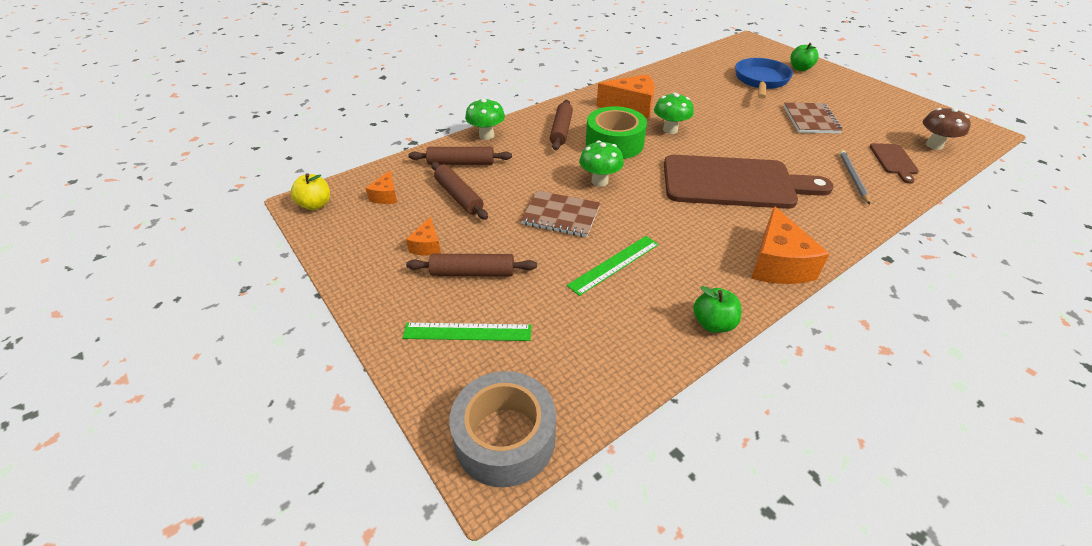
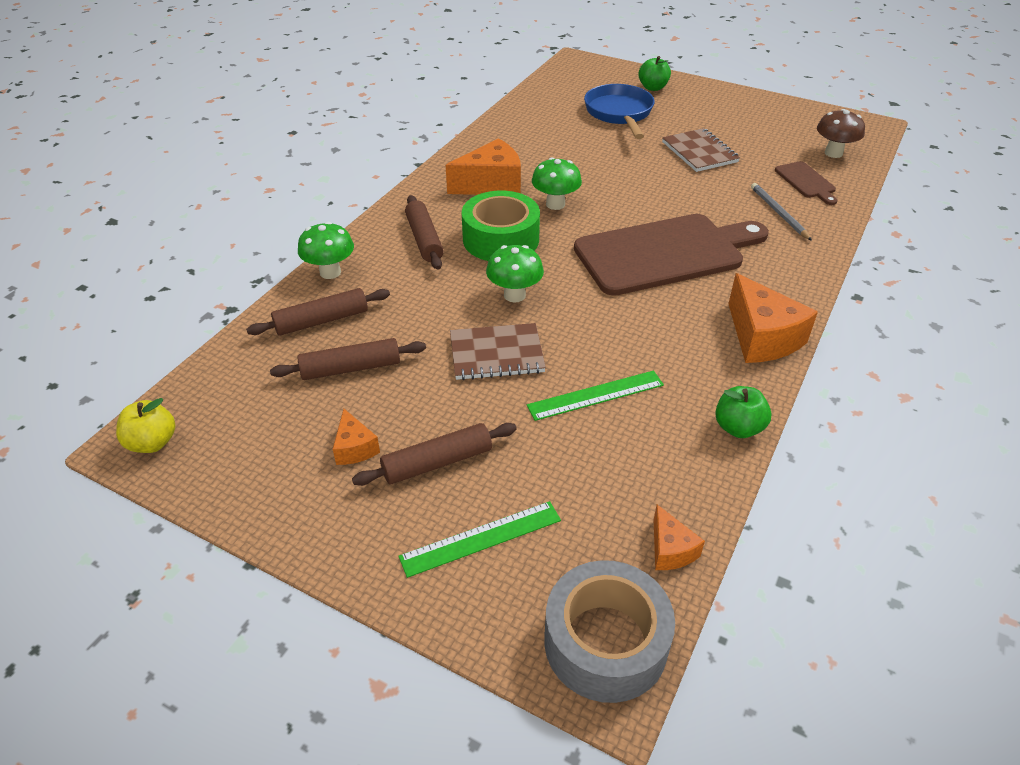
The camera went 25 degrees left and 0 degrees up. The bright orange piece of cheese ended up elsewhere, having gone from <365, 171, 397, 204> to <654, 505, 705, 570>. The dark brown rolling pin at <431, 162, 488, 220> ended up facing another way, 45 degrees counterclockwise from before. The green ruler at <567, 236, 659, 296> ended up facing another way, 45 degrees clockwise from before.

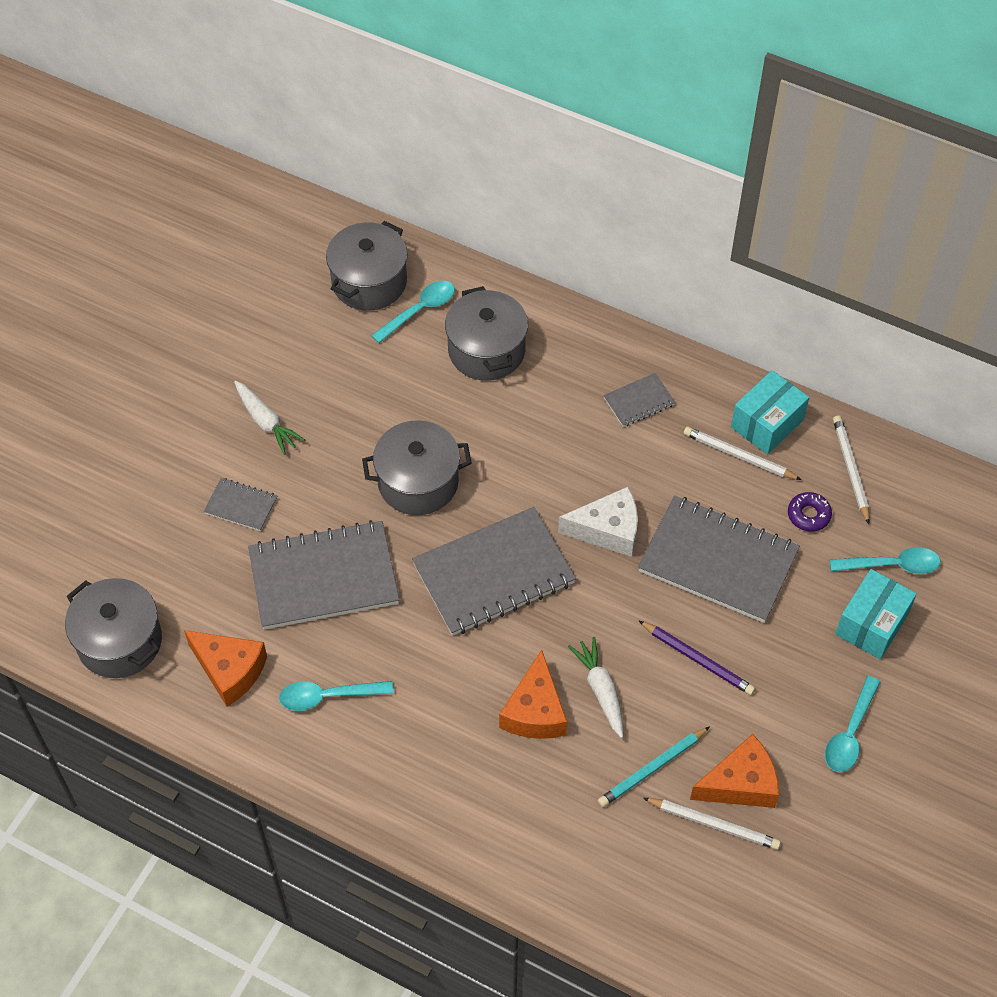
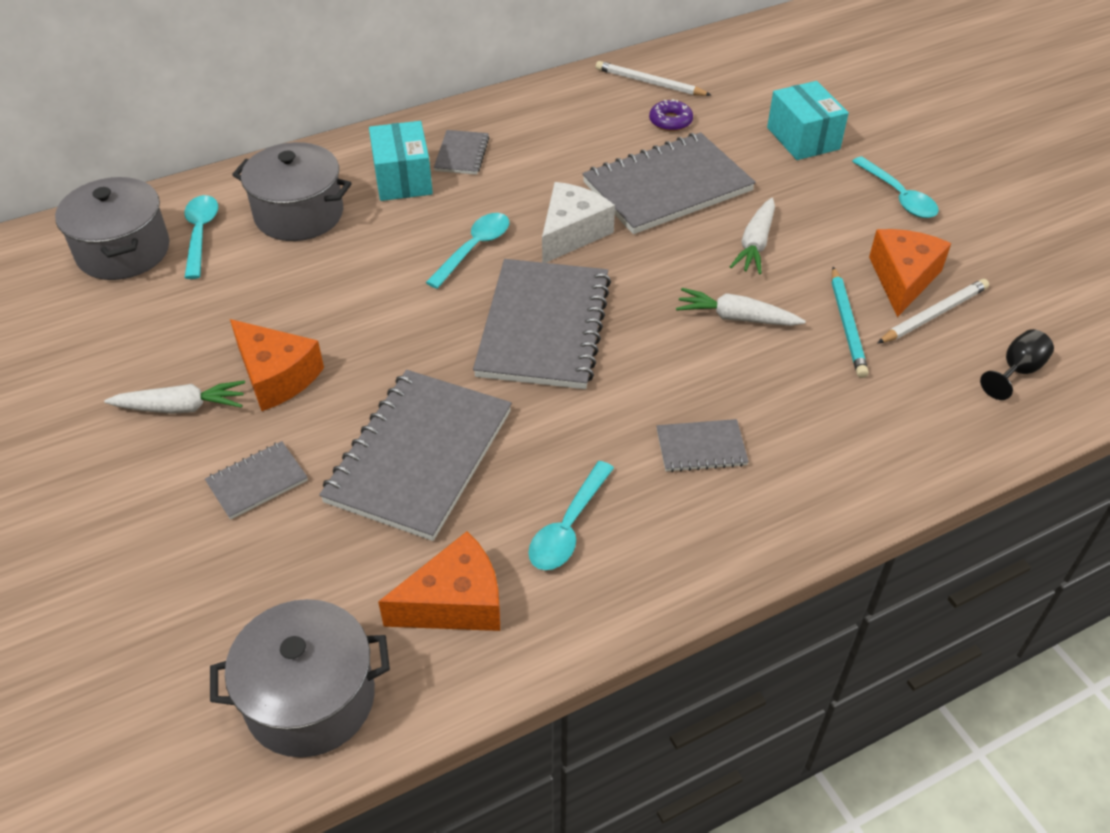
The camera went 55 degrees left and 10 degrees down. The second view lost the ash-grey cooking pot at <362, 420, 472, 515>. The bright orange piece of cheese ended up elsewhere, having gone from <499, 650, 567, 739> to <230, 319, 324, 411>. Where the violet pencil stood at <639, 621, 755, 695>, the snow-white carrot came to stand at <730, 198, 775, 275>. The second view lost the snow-white pencil at <684, 427, 802, 480>. The turquoise box ended up elsewhere, having gone from <731, 370, 809, 455> to <369, 121, 433, 201>. The turquoise tablespoon ended up elsewhere, having gone from <830, 547, 940, 574> to <426, 213, 509, 289>. The second view gained the ash-grey exercise book at <657, 419, 749, 472>. The second view gained the jet-black chalice at <980, 329, 1054, 400>.

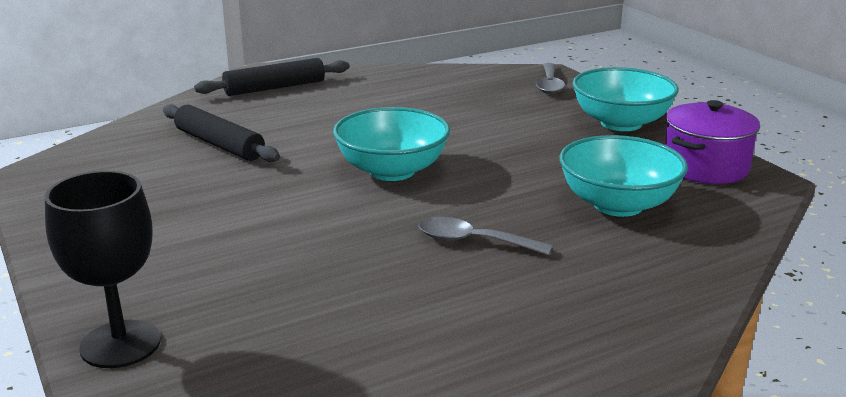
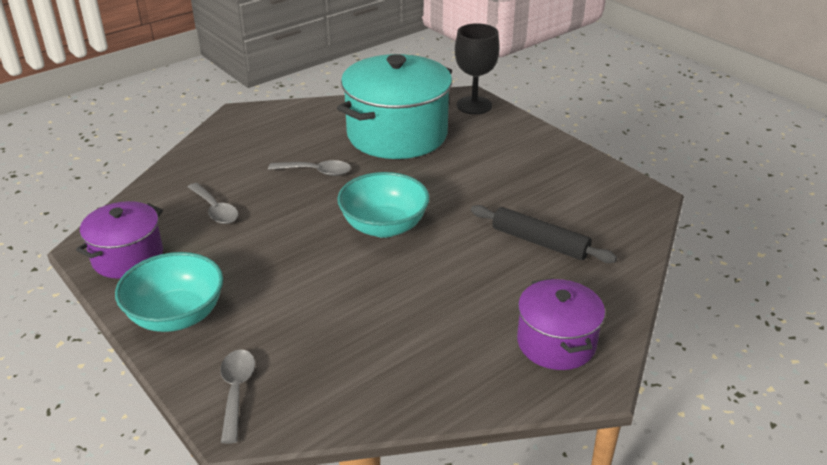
The camera went 170 degrees right and 10 degrees up. Where the jet-black rolling pin stood at <194, 58, 349, 96>, the violet cooking pot came to stand at <517, 278, 605, 370>. Where the turquoise bowl stood at <559, 135, 688, 217>, the ash-grey tablespoon came to stand at <188, 183, 239, 224>. The second view gained the turquoise cooking pot at <337, 54, 452, 159>.

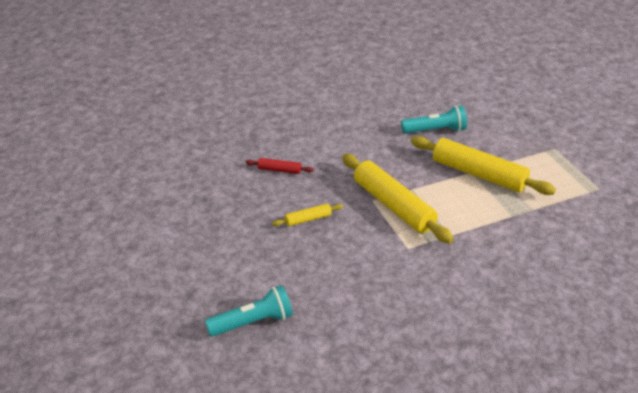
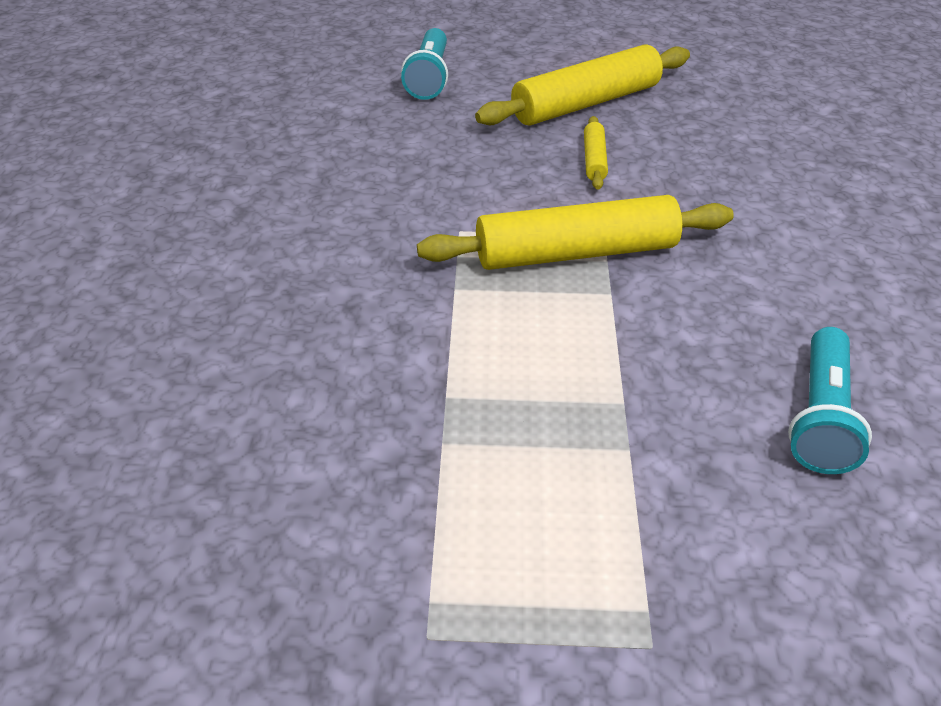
The camera went 115 degrees right and 5 degrees up. The second view lost the red rolling pin at <246, 158, 314, 174>. The bright yellow rolling pin ended up elsewhere, having gone from <411, 136, 556, 195> to <475, 45, 690, 126>.

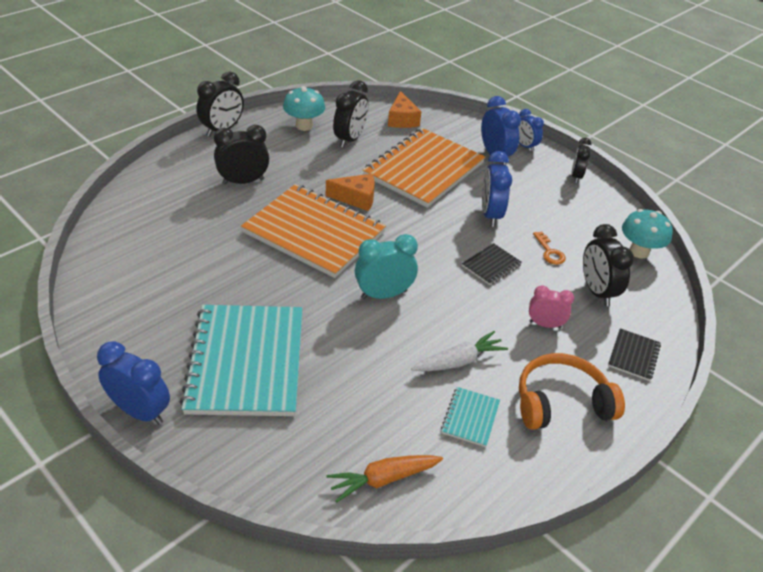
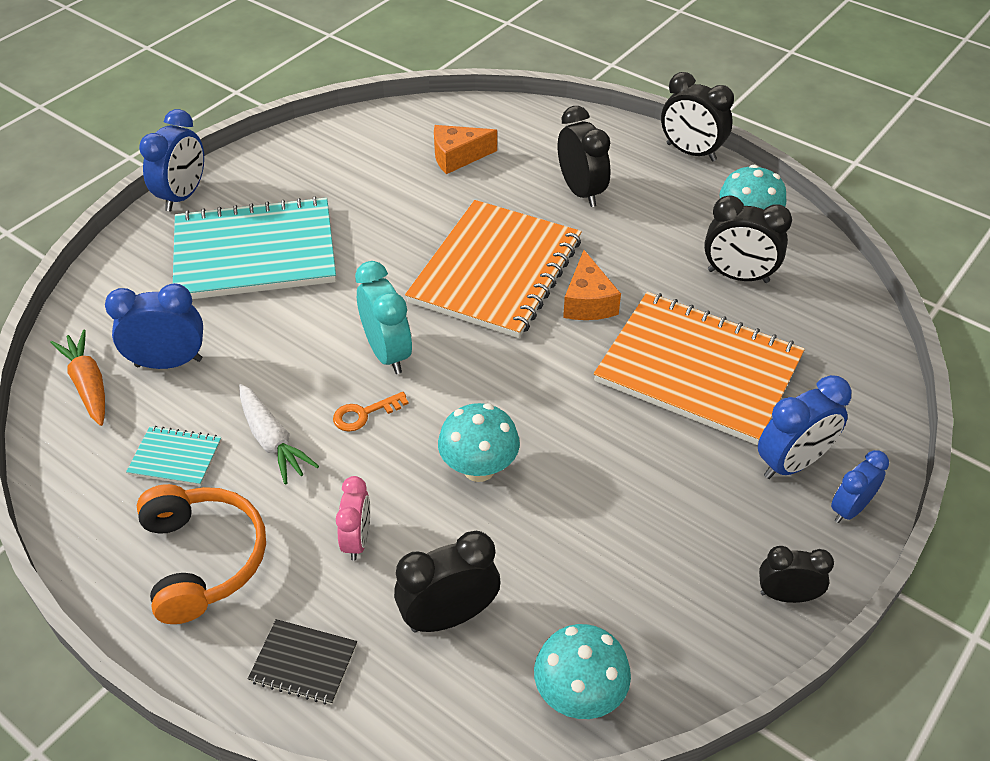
The camera went 85 degrees right and 5 degrees up. The bright orange piece of cheese ended up elsewhere, having gone from <388, 91, 421, 128> to <434, 125, 497, 174>. Where the jet-black exercise book stood at <462, 243, 522, 285>, the turquoise toadstool came to stand at <438, 403, 520, 482>. The royal blue alarm clock ended up elsewhere, having gone from <482, 151, 512, 227> to <105, 283, 203, 369>. The bright orange key ended up elsewhere, having gone from <533, 232, 566, 265> to <333, 392, 409, 432>.

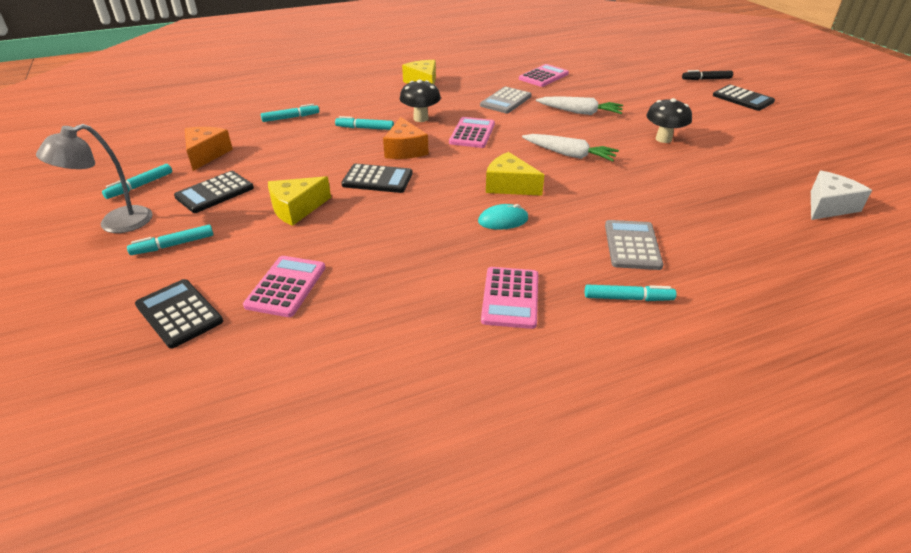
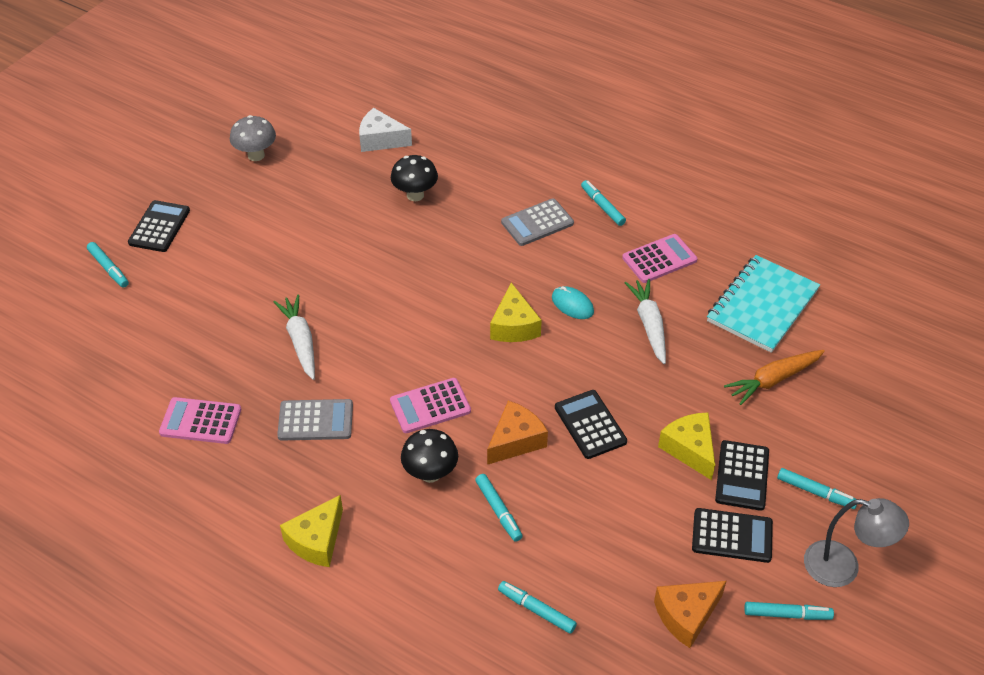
The camera went 125 degrees left and 10 degrees up. The jet-black calculator ended up elsewhere, having gone from <135, 279, 223, 349> to <715, 440, 769, 511>. Where the rosy calculator stood at <243, 256, 326, 317>, the bright orange carrot came to stand at <724, 350, 825, 405>. The bright yellow piece of cheese at <268, 176, 331, 226> ended up facing another way, 135 degrees counterclockwise from before. The snow-white carrot ended up elsewhere, having gone from <522, 134, 619, 161> to <625, 279, 666, 364>. The jet-black toadstool ended up elsewhere, having gone from <646, 98, 692, 143> to <391, 155, 438, 201>. What was the jet-black marker pen at <682, 70, 733, 80> turned into the turquoise marker pen at <87, 242, 129, 288>. The second view gained the ash-grey toadstool at <230, 115, 276, 161>. The second view gained the turquoise exercise book at <707, 255, 820, 353>.

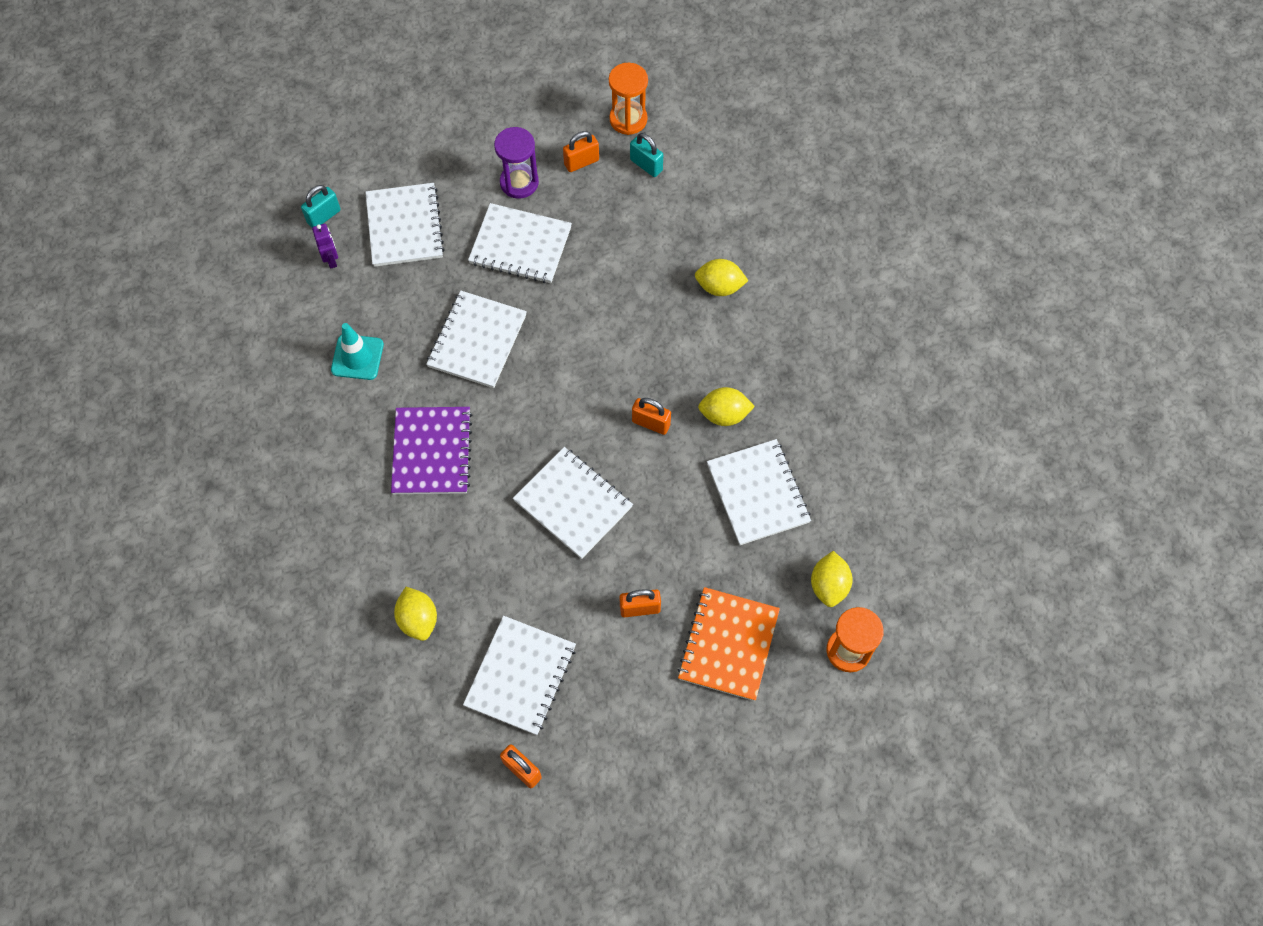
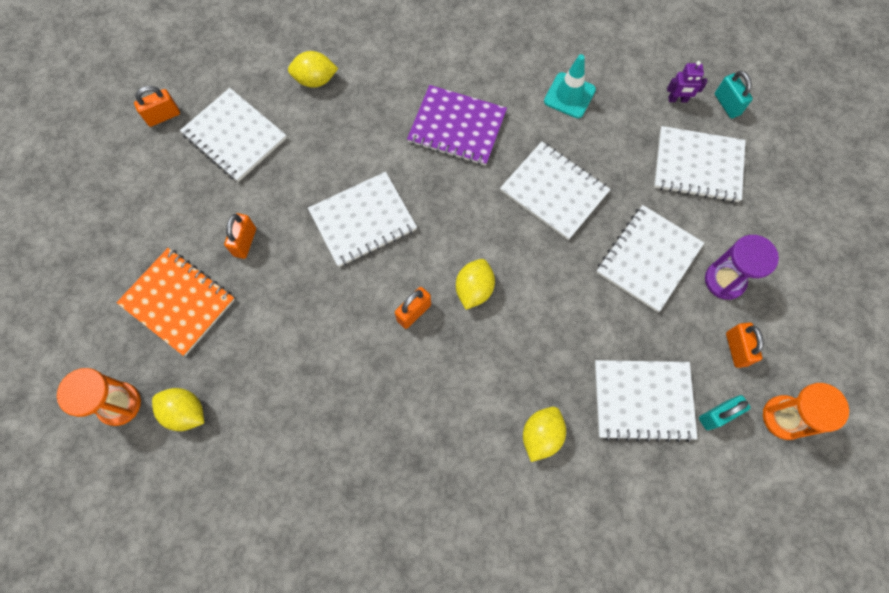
The camera went 110 degrees right and 5 degrees up. The bright yellow lemon ended up elsewhere, having gone from <698, 387, 755, 426> to <456, 259, 495, 310>. The snow-white exercise book ended up elsewhere, having gone from <707, 439, 811, 545> to <595, 360, 698, 442>.

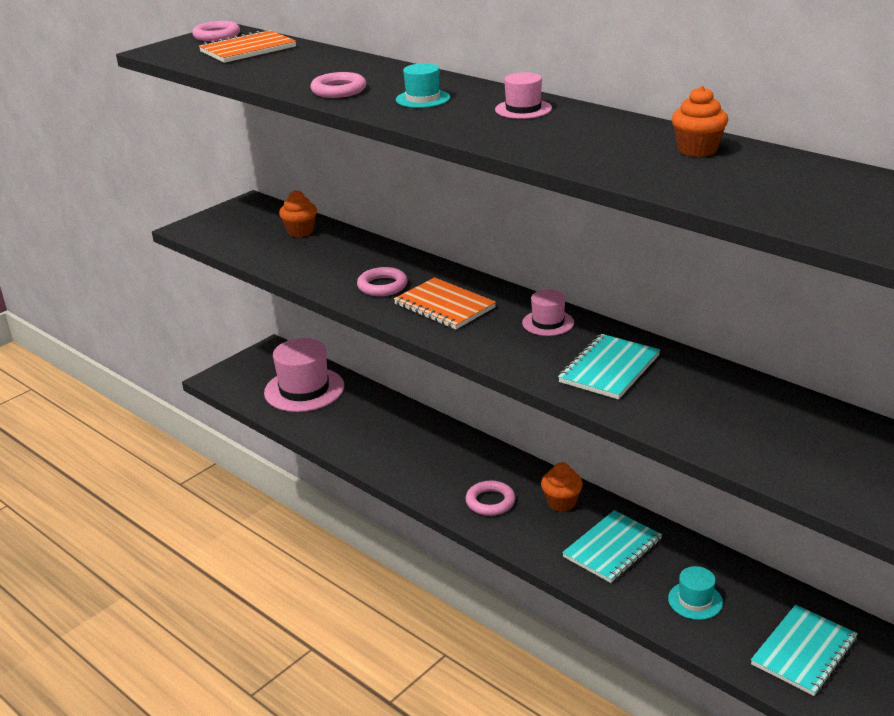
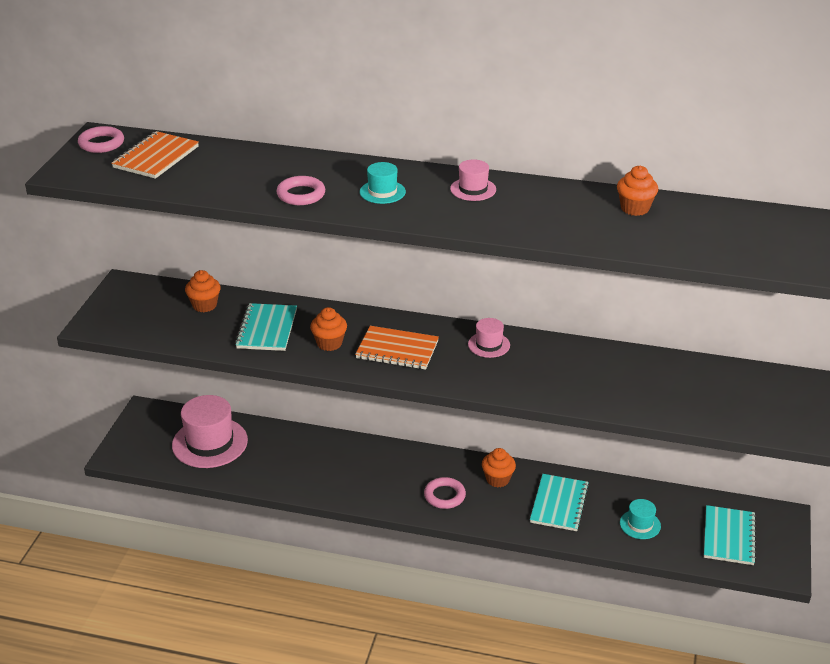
The camera went 30 degrees left and 5 degrees up. Where the rosy hoop stood at <357, 267, 408, 296>, the bright orange cupcake came to stand at <310, 307, 347, 351>. The turquoise exercise book ended up elsewhere, having gone from <558, 334, 660, 399> to <235, 303, 297, 351>.

